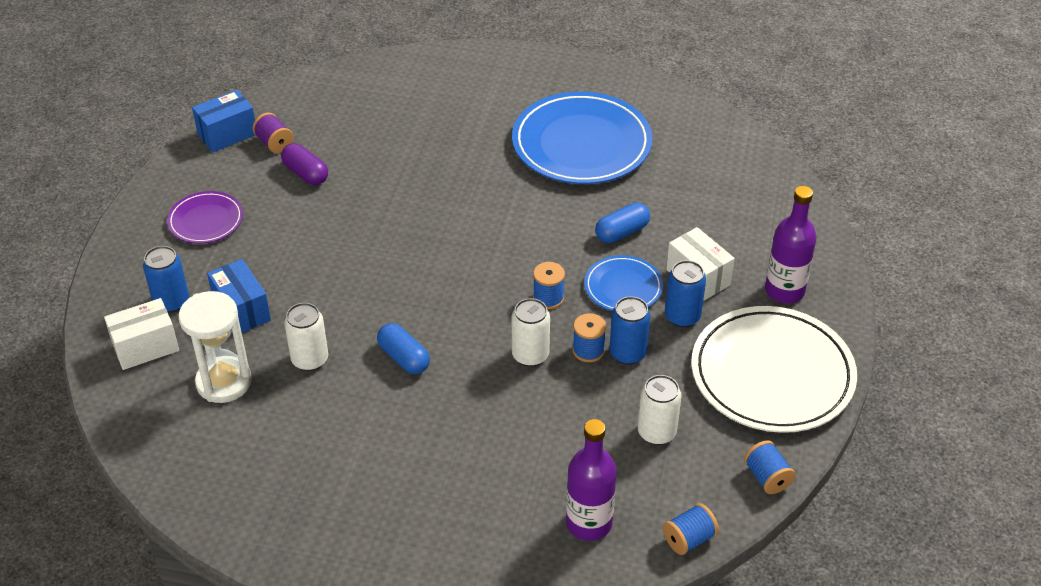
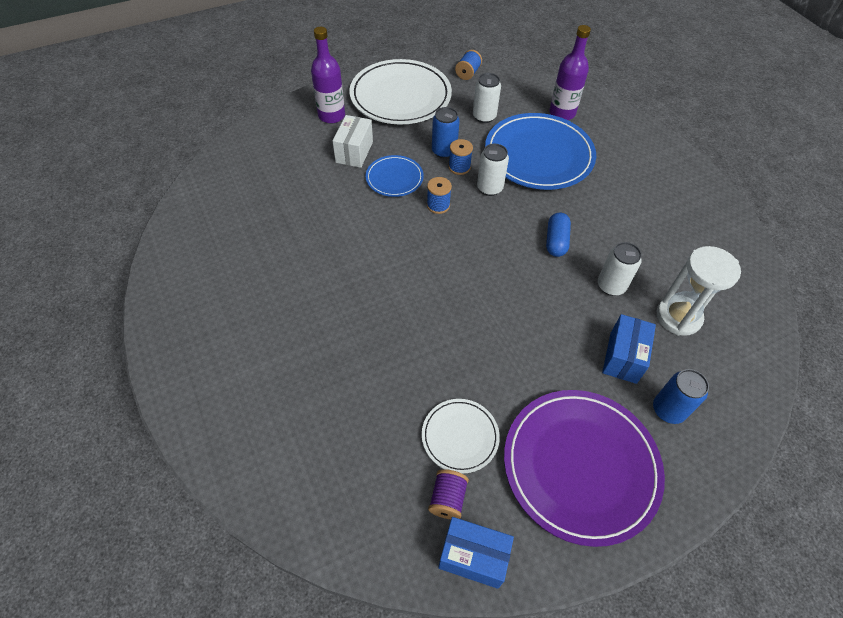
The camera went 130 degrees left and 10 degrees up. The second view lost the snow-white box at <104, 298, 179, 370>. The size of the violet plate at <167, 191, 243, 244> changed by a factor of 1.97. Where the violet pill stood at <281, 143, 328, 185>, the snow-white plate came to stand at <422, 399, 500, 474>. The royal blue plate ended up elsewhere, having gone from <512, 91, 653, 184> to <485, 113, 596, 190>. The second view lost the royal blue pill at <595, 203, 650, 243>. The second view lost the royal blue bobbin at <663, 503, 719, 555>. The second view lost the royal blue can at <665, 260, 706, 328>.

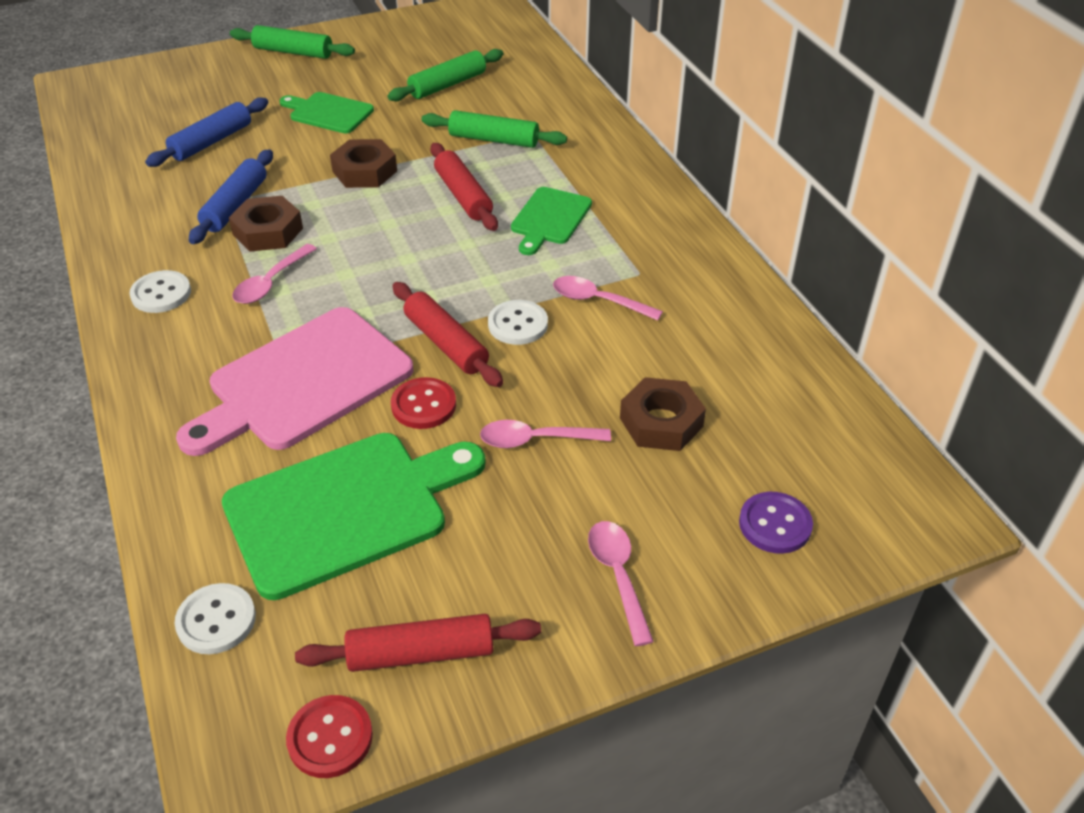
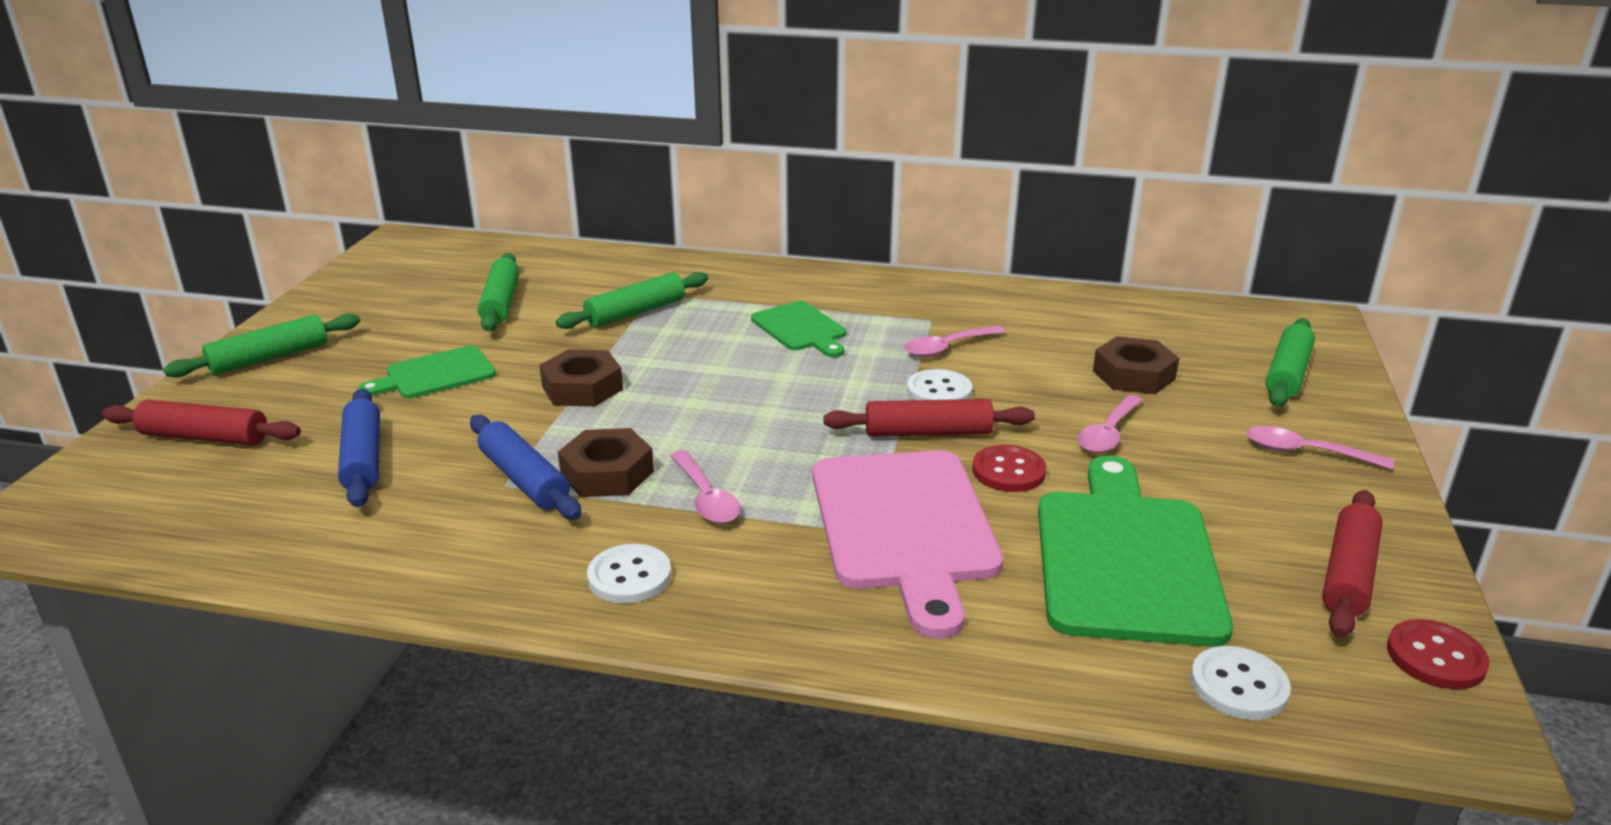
The camera went 55 degrees left and 15 degrees down. The red rolling pin ended up elsewhere, having gone from <430, 143, 498, 231> to <102, 400, 301, 445>. Where the violet button stood at <739, 492, 813, 554>, the green rolling pin came to stand at <1266, 318, 1315, 407>.

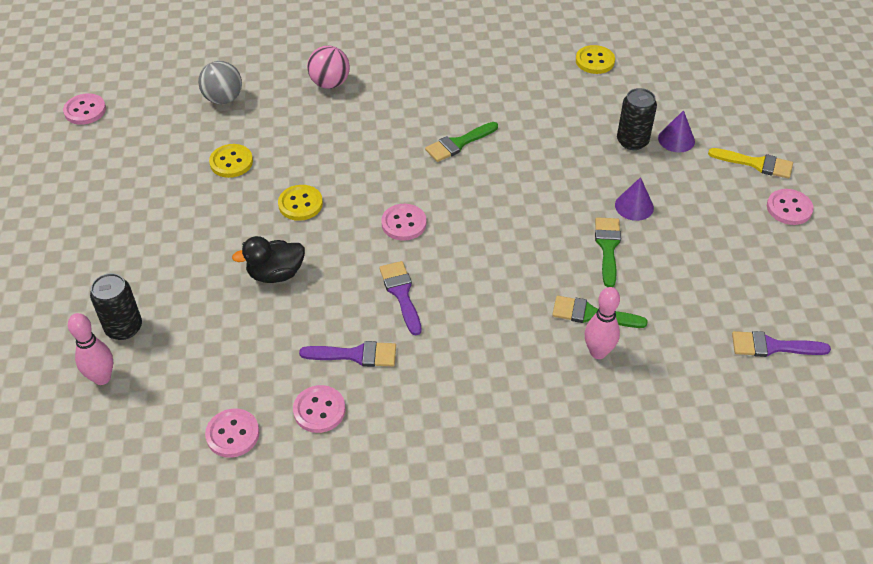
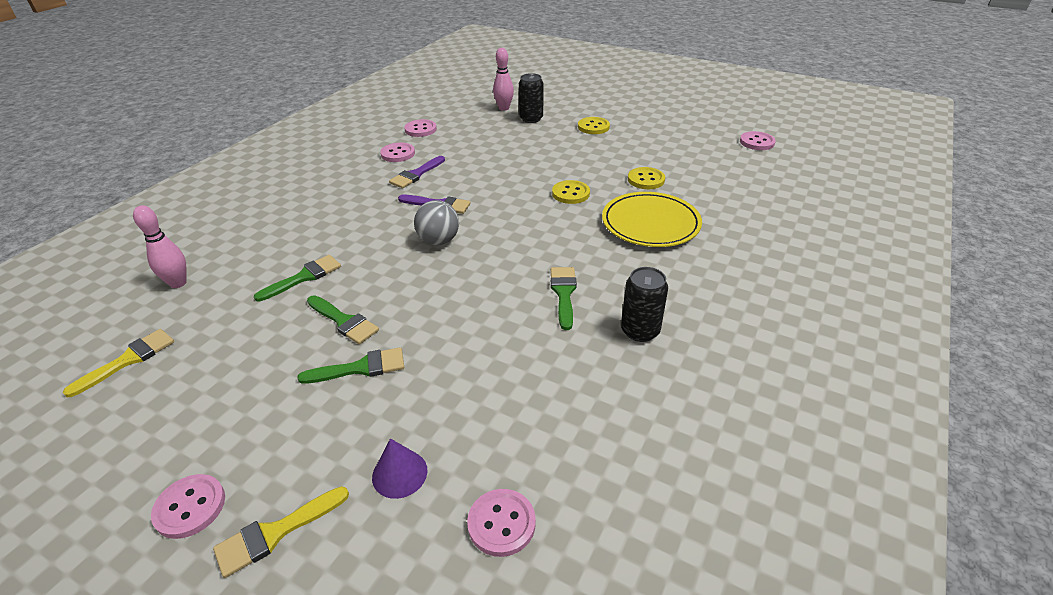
The camera went 125 degrees right and 10 degrees down. The ash-grey play ball ended up elsewhere, having gone from <198, 61, 242, 104> to <414, 200, 459, 245>. The second view lost the jet-black duck at <232, 236, 305, 283>. The second view lost the rosy play ball at <307, 46, 350, 89>. The rosy button ended up elsewhere, having gone from <381, 204, 426, 241> to <467, 489, 536, 557>. The bright yellow button ended up elsewhere, having gone from <576, 45, 615, 74> to <578, 117, 610, 134>. The rosy bowling pin ended up elsewhere, having gone from <585, 287, 620, 359> to <133, 205, 187, 288>. Where the violet cone stood at <615, 177, 654, 221>, the green paintbrush came to stand at <297, 347, 404, 384>. The jet-black can ended up elsewhere, having gone from <617, 88, 657, 150> to <621, 267, 668, 342>. What was the violet paintbrush at <732, 331, 831, 357> turned into the bright yellow paintbrush at <63, 329, 174, 397>. The second view gained the bright yellow plate at <602, 192, 702, 247>.

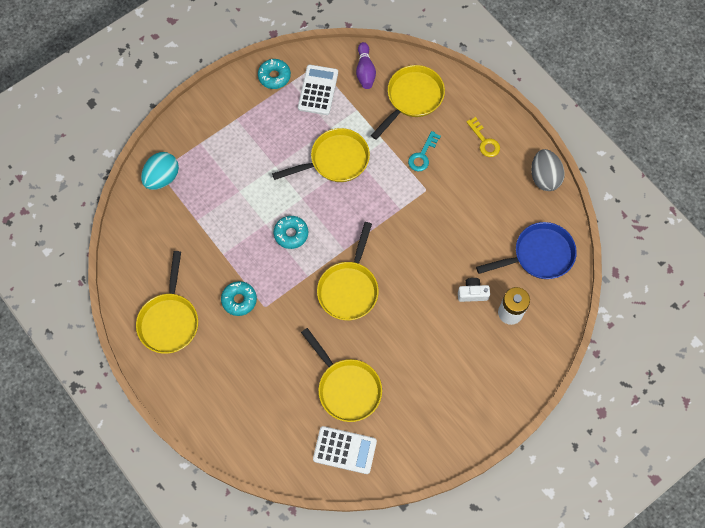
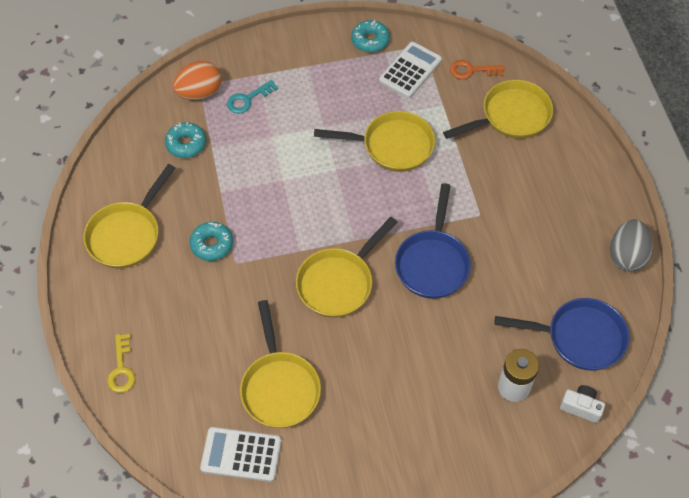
The camera went 25 degrees right and 10 degrees down. What was the turquoise egg shape at <141, 152, 179, 190> turned into the bright orange egg shape at <173, 61, 221, 100>. The turquoise doughnut ended up elsewhere, having gone from <274, 216, 308, 249> to <165, 122, 206, 158>. The snow-white calculator at <313, 426, 377, 474> ended up facing another way, 150 degrees clockwise from before. Where the violet bowling pin stood at <356, 42, 376, 89>, the bright orange key came to stand at <450, 60, 505, 79>. The turquoise key ended up elsewhere, having gone from <408, 131, 441, 171> to <227, 80, 278, 113>. The snow-white photo camera ended up elsewhere, having gone from <458, 278, 490, 302> to <560, 385, 605, 423>. The bright yellow key ended up elsewhere, having gone from <467, 117, 500, 157> to <107, 334, 136, 393>. The second view gained the royal blue frying pan at <395, 183, 471, 299>.

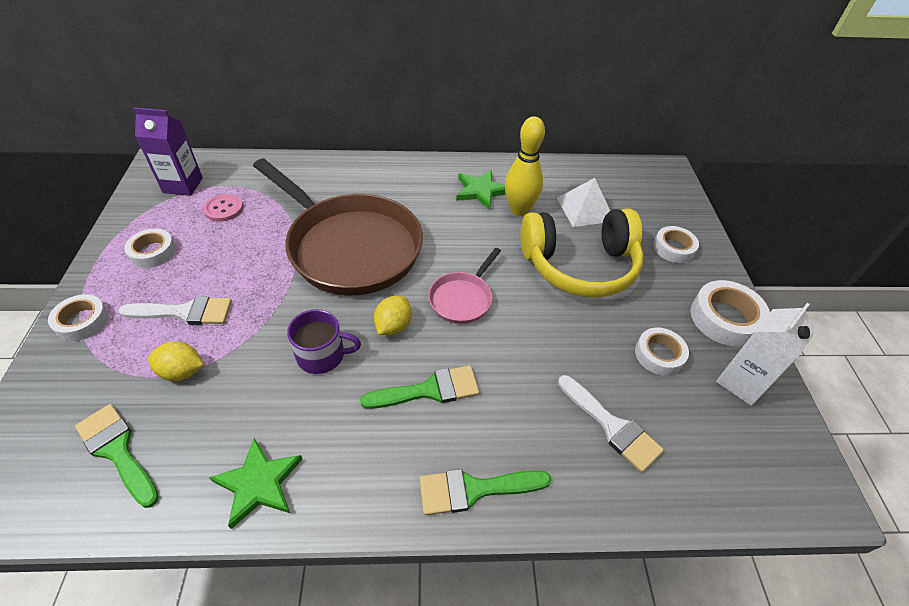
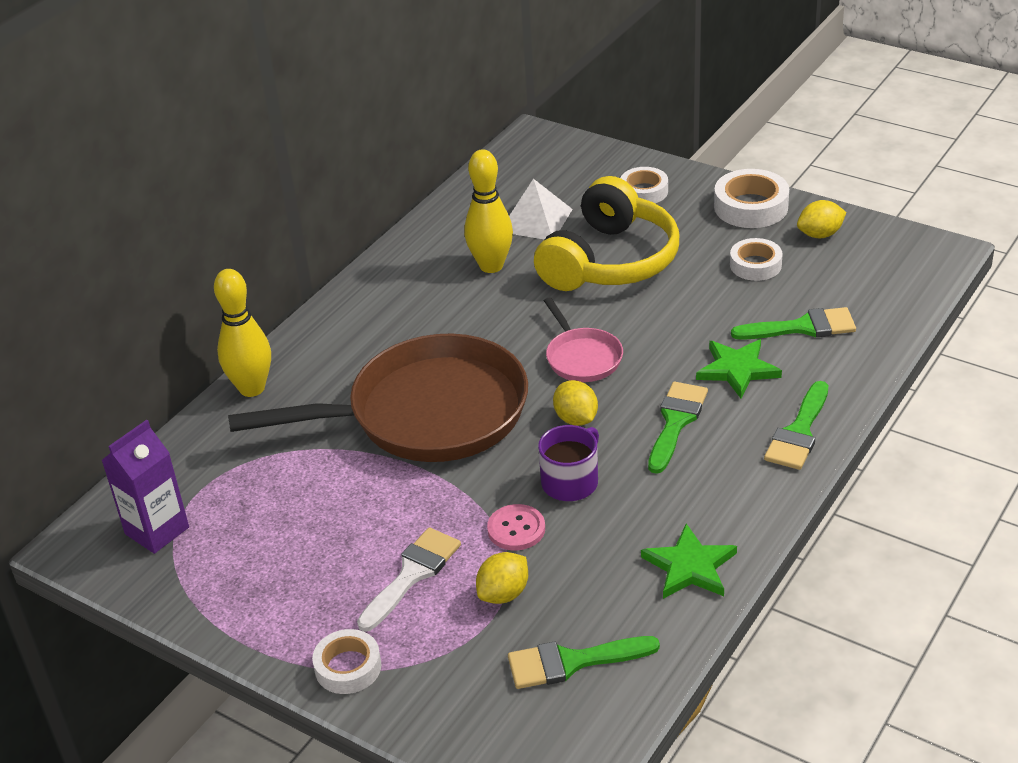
The camera went 50 degrees left and 10 degrees down. The second view lost the snow-white roll of tape at <124, 228, 176, 268>. The rosy button ended up elsewhere, having gone from <203, 194, 243, 222> to <487, 504, 545, 550>. The green star ended up elsewhere, having gone from <456, 170, 506, 210> to <696, 339, 782, 398>. What was the snow-white paintbrush at <558, 375, 664, 472> turned into the green paintbrush at <731, 307, 856, 340>. Where the snow-white juice carton stood at <716, 303, 815, 406>, the bright yellow lemon came to stand at <797, 200, 846, 238>. The second view gained the bright yellow bowling pin at <214, 269, 271, 397>.

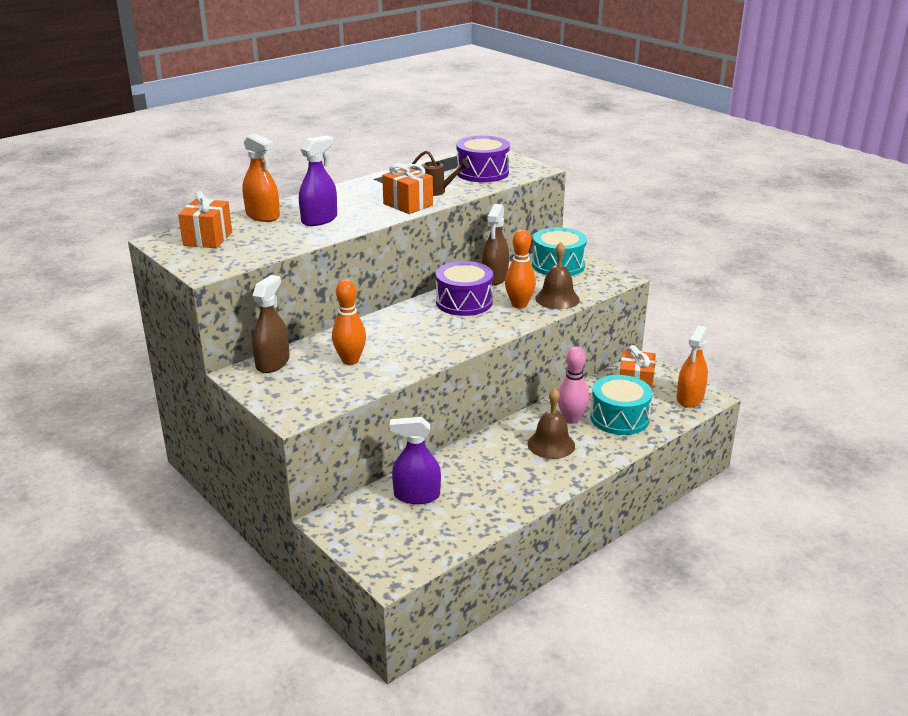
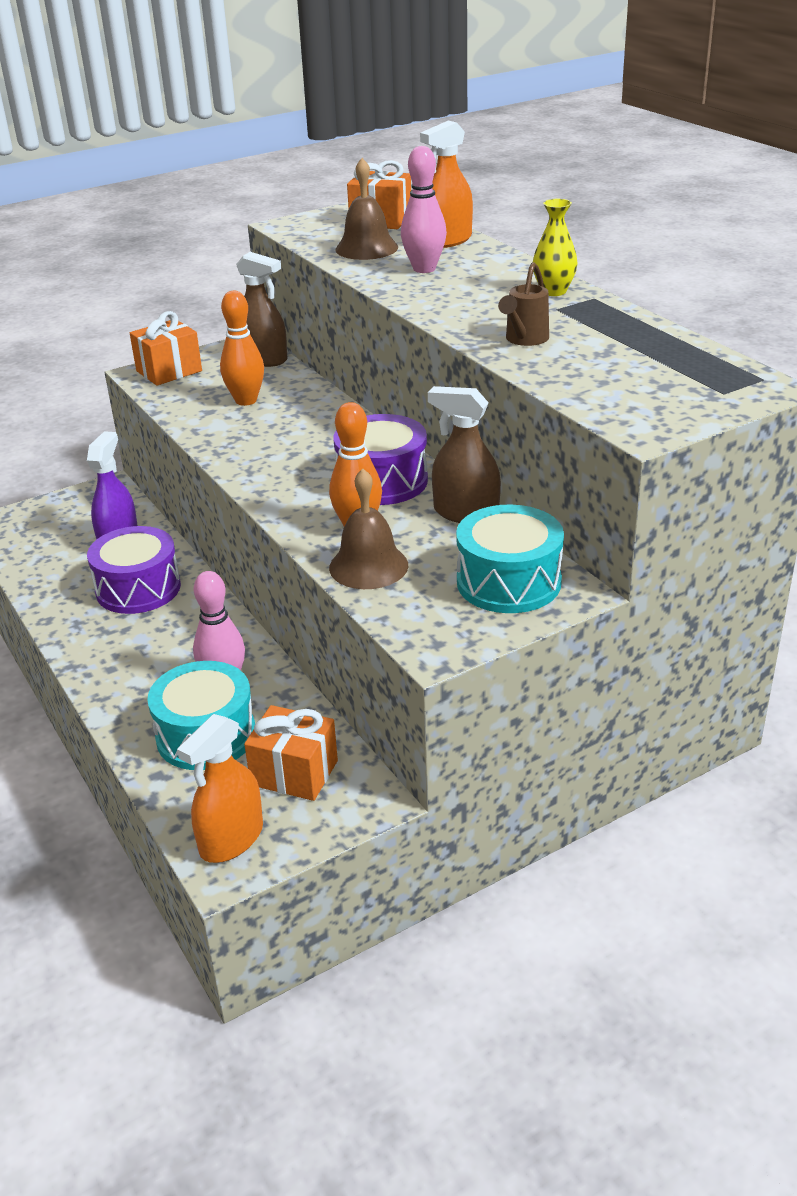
The camera went 100 degrees right and 5 degrees up. Where the violet sprayer stood at <299, 136, 337, 226>, the rosy bowling pin came to stand at <401, 146, 447, 273>. The bright orange gift ended up elsewhere, having gone from <382, 163, 433, 214> to <130, 311, 202, 386>. The violet drum ended up elsewhere, having gone from <456, 136, 510, 182> to <87, 526, 181, 614>. The dark brown school bell ended up elsewhere, having gone from <528, 388, 575, 459> to <335, 158, 398, 260>. The bright orange sprayer at <676, 325, 708, 408> ended up facing another way, 90 degrees counterclockwise from before. The second view gained the bright yellow tall vase at <533, 199, 578, 296>.

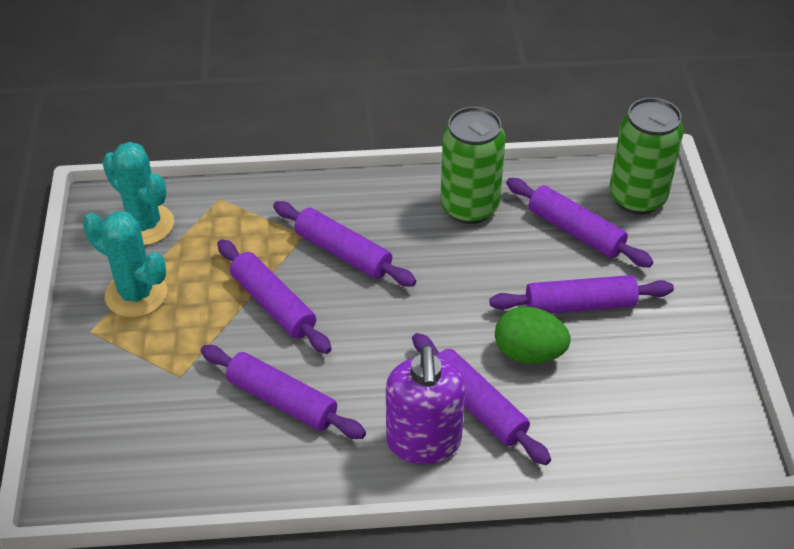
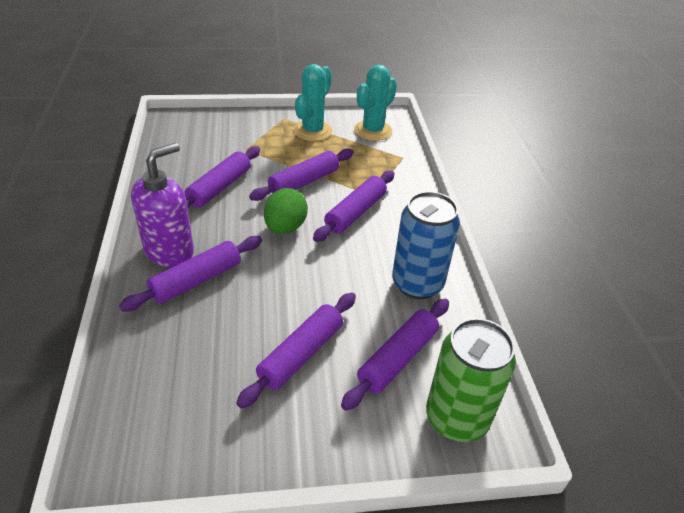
The camera went 85 degrees right and 5 degrees down. The violet soap pump at <386, 345, 466, 464> ended up facing another way, 135 degrees clockwise from before. What was the green can at <440, 107, 506, 224> turned into the royal blue can at <392, 191, 460, 299>. The violet rolling pin at <489, 275, 674, 313> ended up facing another way, 45 degrees clockwise from before. The green egg shape ended up elsewhere, having gone from <495, 306, 570, 364> to <264, 188, 308, 234>.

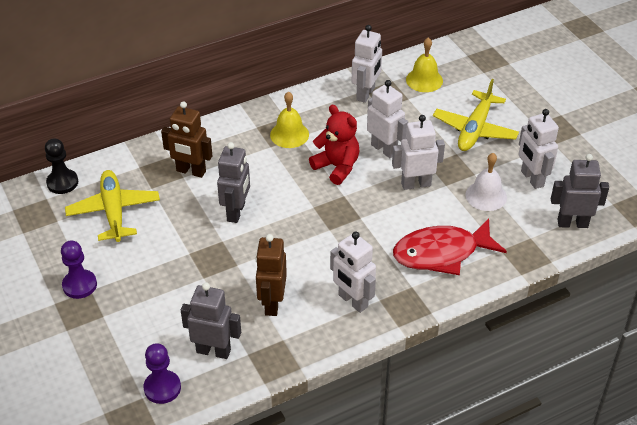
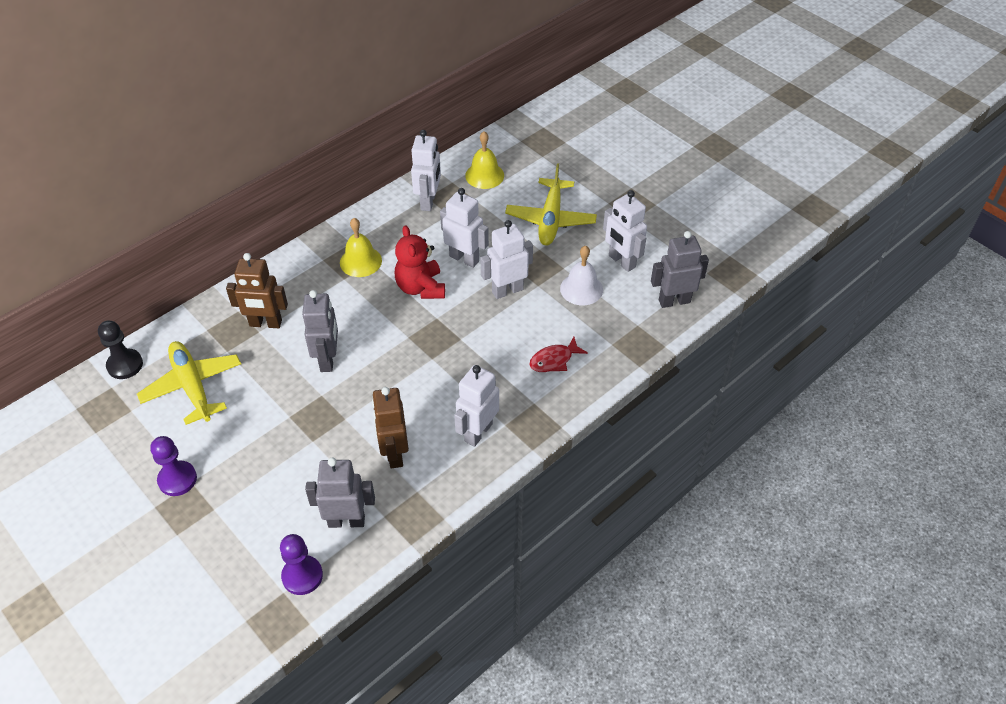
The camera went 15 degrees left and 5 degrees up. The red teddy bear at <309, 105, 360, 185> ended up facing another way, 135 degrees counterclockwise from before. The snow-white robot at <330, 231, 376, 313> ended up facing another way, 90 degrees clockwise from before. The size of the red toy fish at <393, 218, 507, 275> changed by a factor of 0.51.

